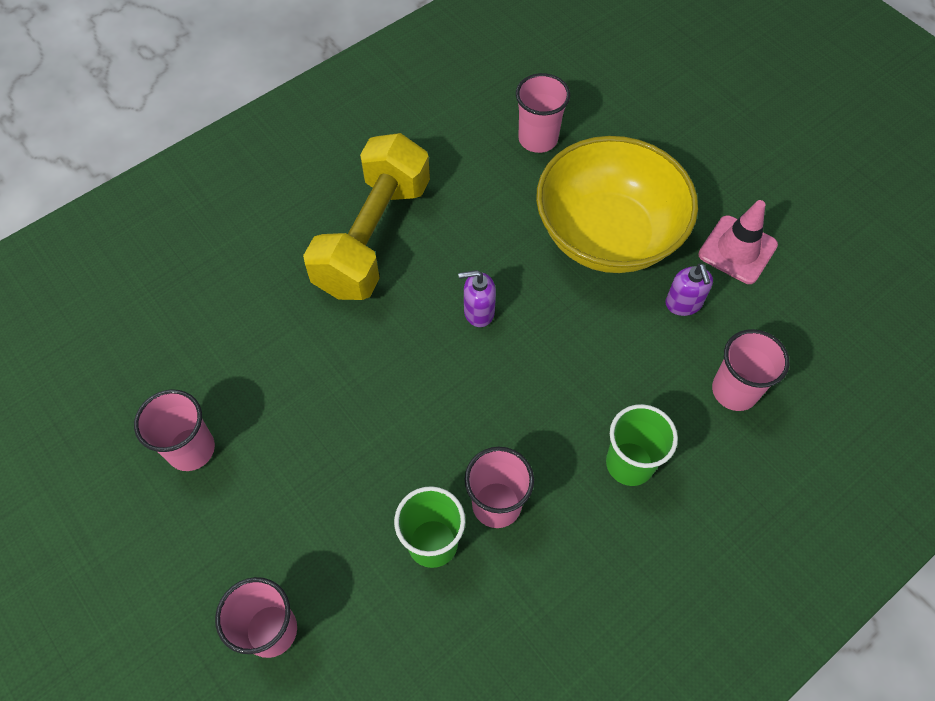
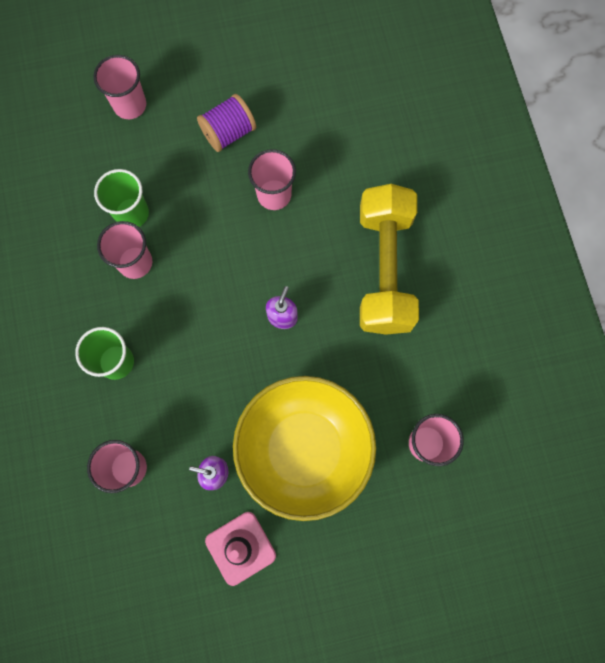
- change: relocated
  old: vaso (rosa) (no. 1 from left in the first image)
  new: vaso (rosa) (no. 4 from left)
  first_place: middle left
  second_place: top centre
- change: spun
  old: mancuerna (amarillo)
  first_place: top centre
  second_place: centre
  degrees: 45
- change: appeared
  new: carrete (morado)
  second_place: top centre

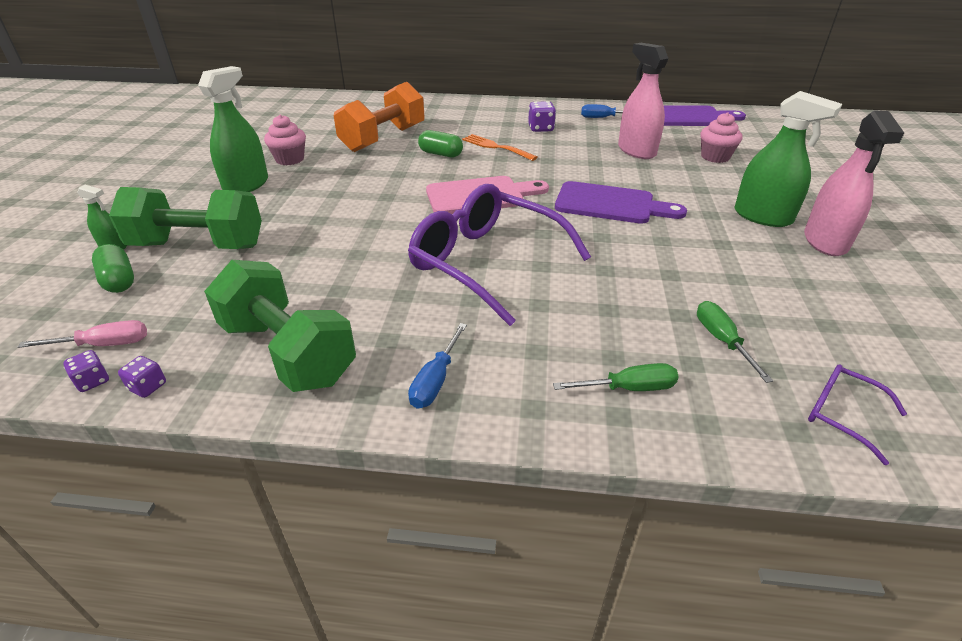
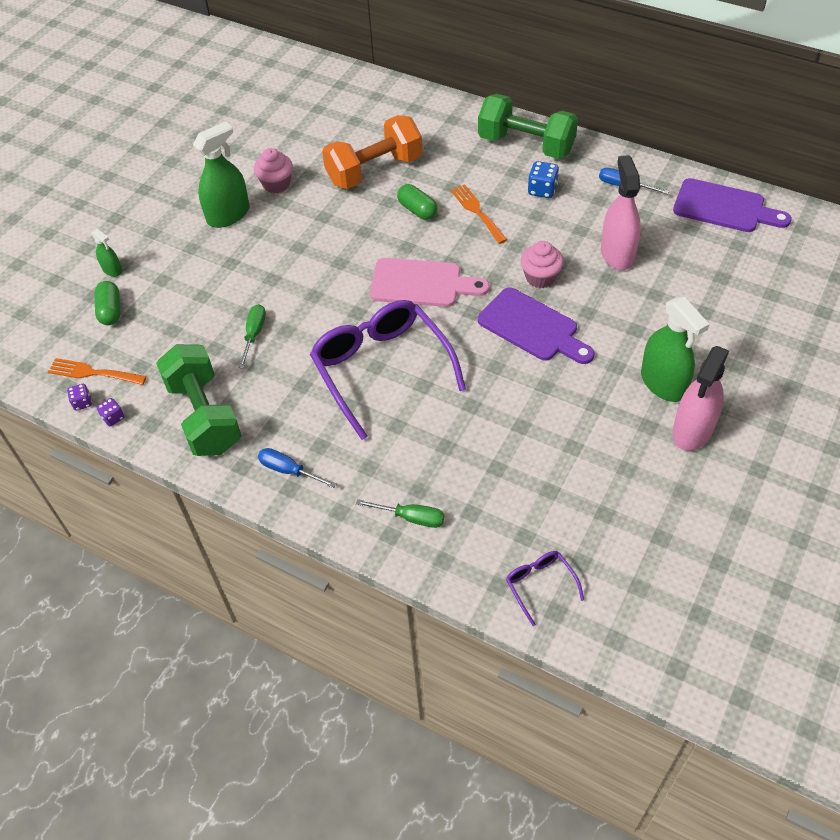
- change: exchanged
  old: destornillador (rosa)
  new: tenedor (naranja) (no. 1 from left)
  first_place: middle left
  second_place: middle left
- change: relocated
  old: mancuerna (verde) (no. 1 from left in the first image)
  new: mancuerna (verde) (no. 2 from left)
  first_place: middle left
  second_place: top centre
- change: spun
  old: destornillador (azul) (no. 1 from left)
  first_place: centre
  second_place: centre
  degrees: 75
- change: colour
  old: dado (morado) (no. 3 from left)
  new: dado (azul)
  first_place: top centre
  second_place: top centre
- change: relocated
  old: destornillador (verde) (no. 2 from left in the first image)
  new: destornillador (verde) (no. 1 from left)
  first_place: middle right
  second_place: middle left
- change: relocated
  old: magdalena (rosa) (no. 2 from left)
  first_place: top right
  second_place: top centre

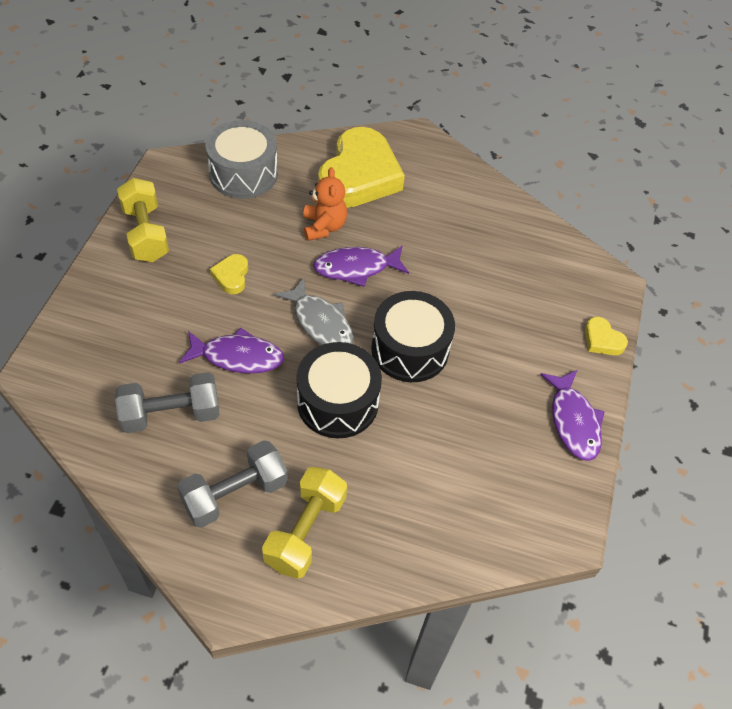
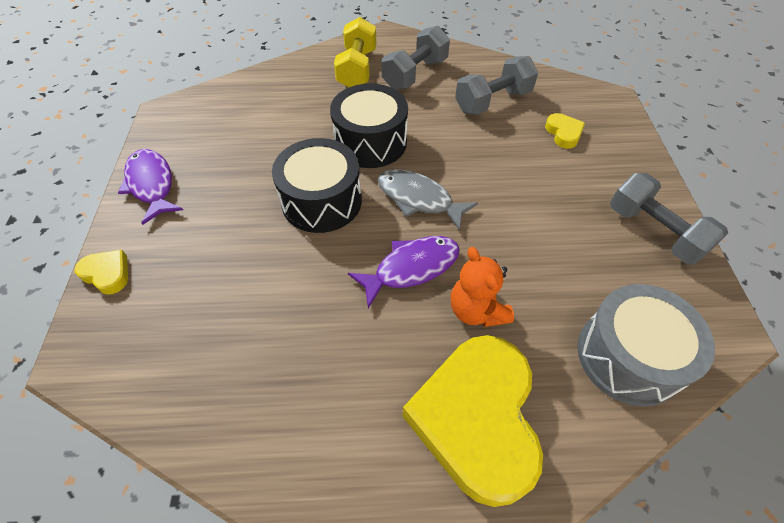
- change: colour
  old: mancuerna (amarillo) (no. 1 from left)
  new: mancuerna (gris) (no. 3 from left)
  first_place: top left
  second_place: middle right
- change: missing
  old: pez (morado) (no. 1 from left)
  first_place: middle left
- change: relocated
  old: corazón (amarillo) (no. 1 from left in the first image)
  new: corazón (amarillo) (no. 3 from left)
  first_place: middle left
  second_place: top right

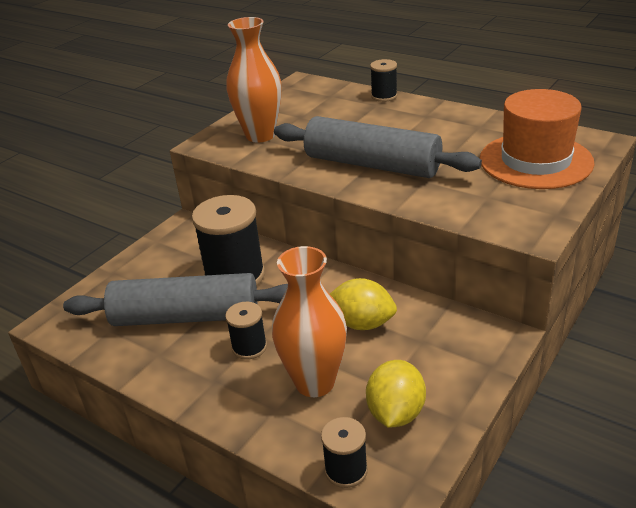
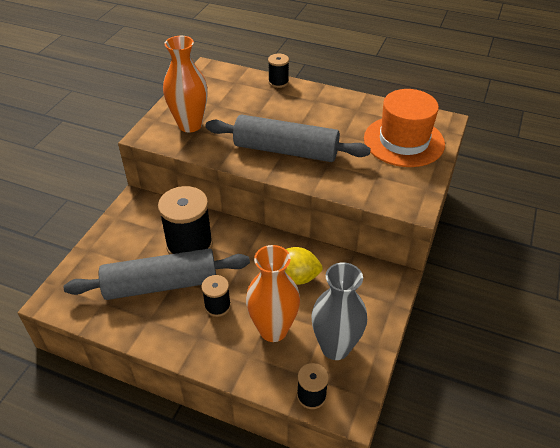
- change: exchanged
  old: limón (amarillo) (no. 2 from left)
  new: florero (gris)
  first_place: bottom centre
  second_place: bottom centre

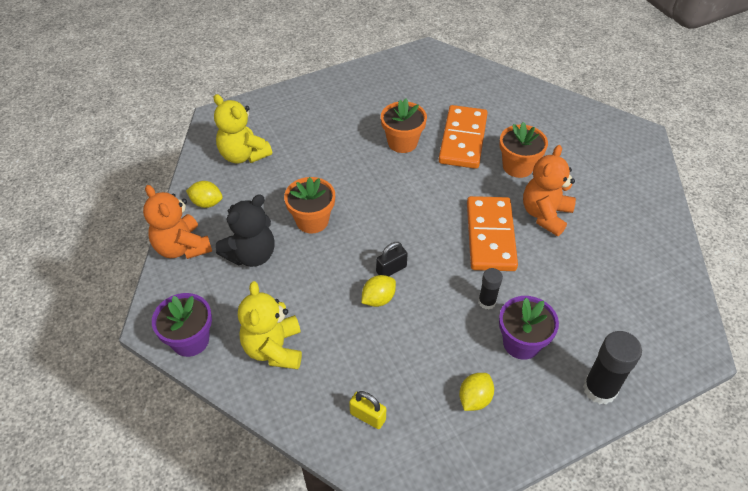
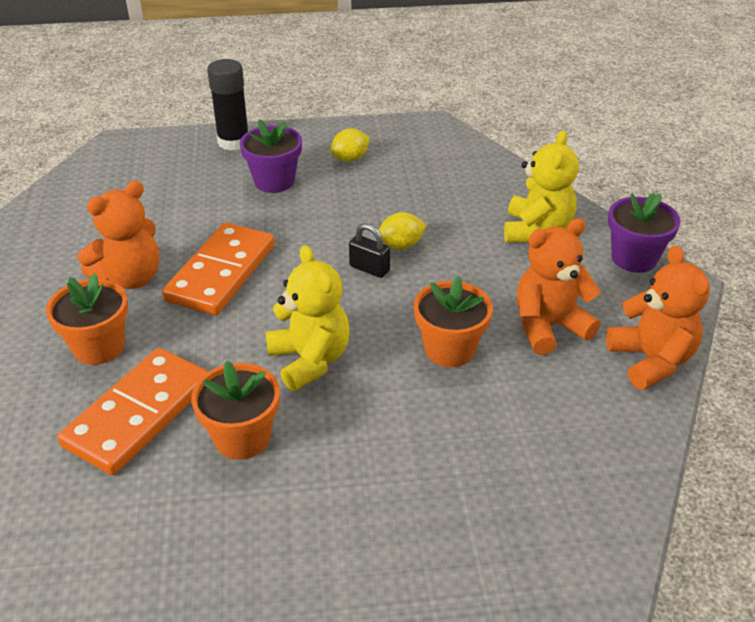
- change: missing
  old: limón (amarillo) (no. 1 from left)
  first_place: middle left
- change: relocated
  old: osito (amarillo) (no. 1 from left)
  first_place: top left
  second_place: centre
- change: colour
  old: osito (negro)
  new: osito (naranja) (no. 2 from left)
  first_place: middle left
  second_place: middle right
- change: missing
  old: candado (amarillo)
  first_place: bottom centre
- change: spun
  old: candado (negro)
  first_place: centre
  second_place: centre
  degrees: 45
- change: missing
  old: barra de pegamento (negro) (no. 1 from left)
  first_place: centre

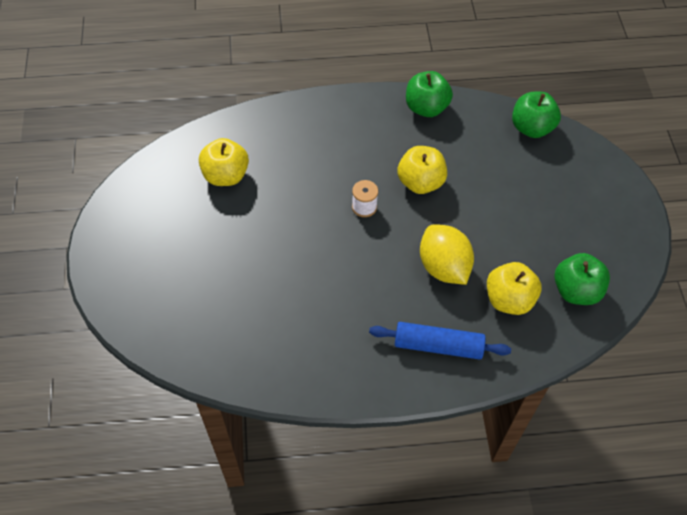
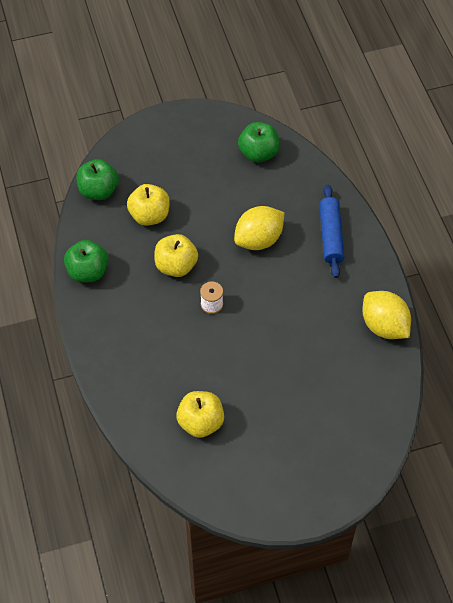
- change: relocated
  old: manzana (amarillo) (no. 3 from left in the first image)
  new: manzana (amarillo) (no. 1 from left)
  first_place: middle right
  second_place: middle left
- change: appeared
  new: limón (amarillo) (no. 2 from left)
  second_place: middle right

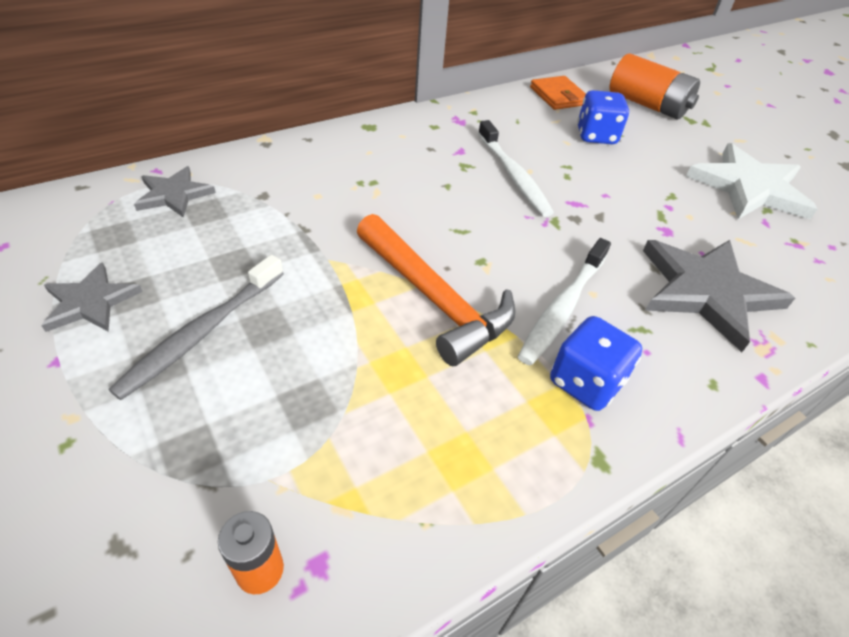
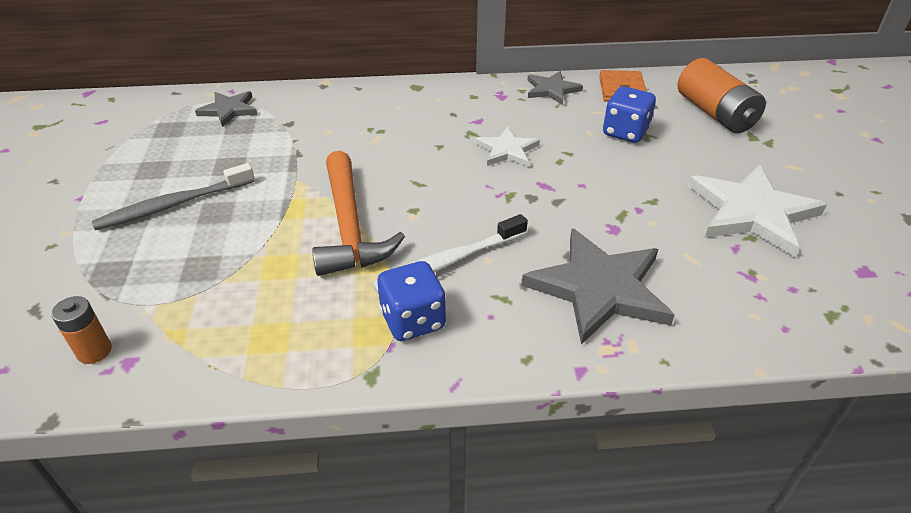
- change: relocated
  old: estrella (gris) (no. 1 from left in the first image)
  new: estrella (gris) (no. 2 from left)
  first_place: middle left
  second_place: top centre
- change: exchanged
  old: cepillo de dientes (blanco) (no. 1 from left)
  new: estrella (blanco) (no. 1 from left)
  first_place: top centre
  second_place: top centre

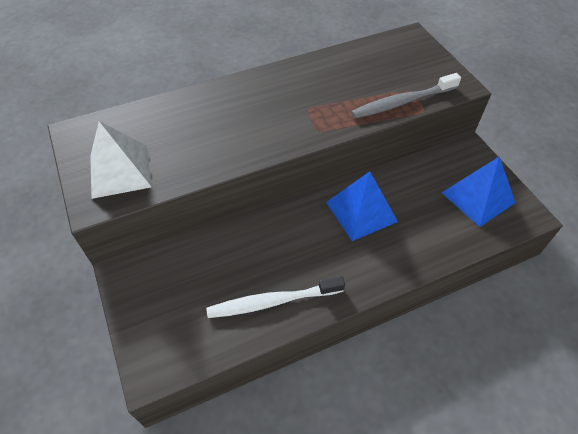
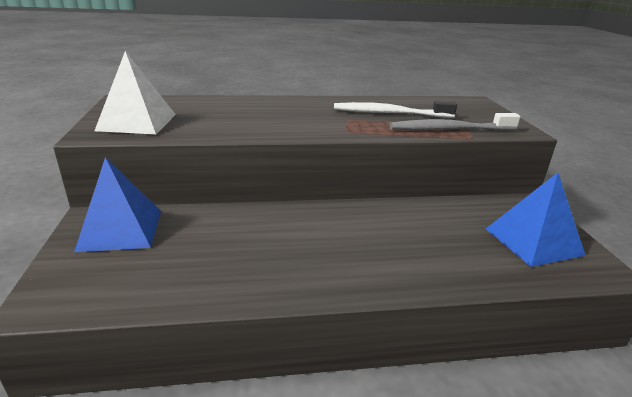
- change: relocated
  old: cepillo de dientes (blanco)
  first_place: bottom centre
  second_place: top centre
- change: relocated
  old: pirámide (azul) (no. 1 from left)
  first_place: centre
  second_place: middle left

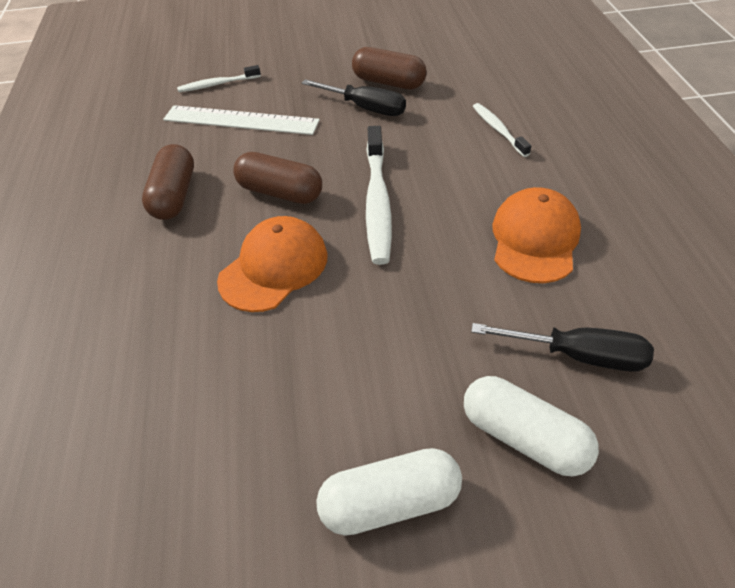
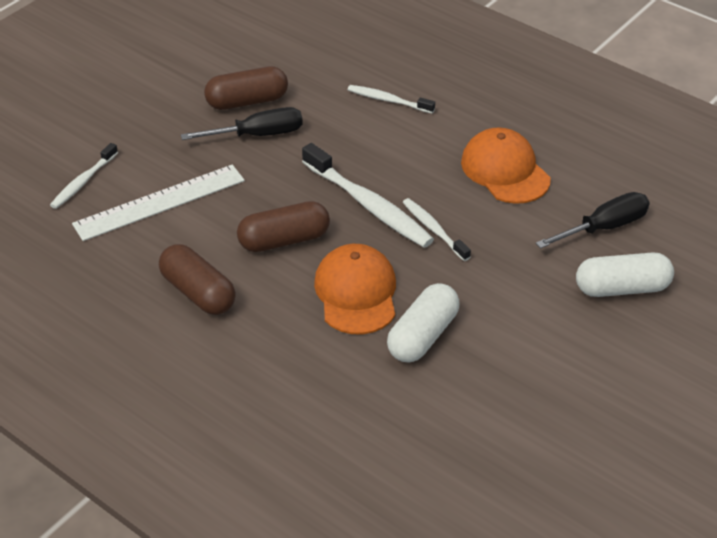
- change: relocated
  old: cápsula (blanco) (no. 1 from left)
  first_place: bottom centre
  second_place: centre
- change: appeared
  new: cepillo de dientes (blanco) (no. 4 from left)
  second_place: centre

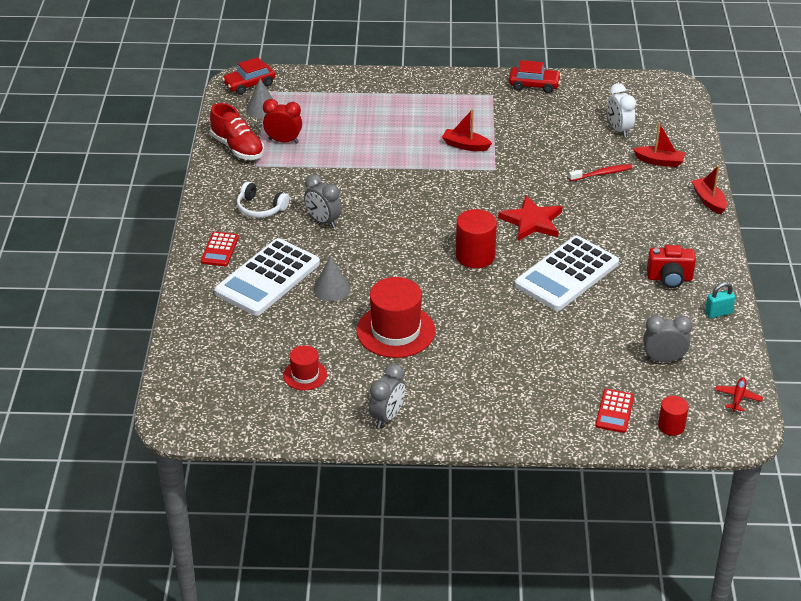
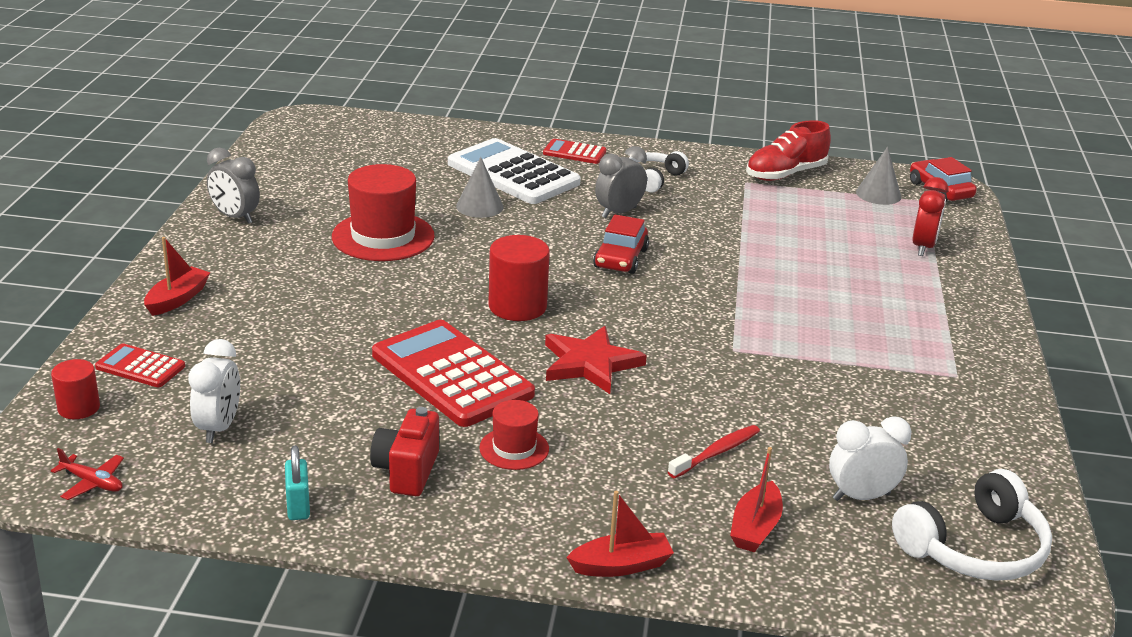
- change: relocated
  old: despertador (rojo)
  first_place: top centre
  second_place: middle right
- change: relocated
  old: sombrero (rojo) (no. 1 from left in the first image)
  new: sombrero (rojo) (no. 2 from left)
  first_place: centre
  second_place: bottom centre
- change: relocated
  old: barco (rojo) (no. 1 from left)
  first_place: top centre
  second_place: middle left
- change: relocated
  old: coche (rojo) (no. 2 from left in the first image)
  new: coche (rojo) (no. 1 from left)
  first_place: top right
  second_place: centre
- change: colour
  old: calculadora (blanco) (no. 2 from left)
  new: calculadora (rojo) (no. 2 from left)
  first_place: middle right
  second_place: centre
- change: spun
  old: cepillo de dientes (rojo)
  first_place: top right
  second_place: bottom centre
  degrees: -120
- change: colour
  old: despertador (gris) (no. 3 from left)
  new: despertador (blanco) (no. 1 from left)
  first_place: middle right
  second_place: middle left
- change: appeared
  new: auriculares (blanco) (no. 2 from left)
  second_place: bottom right

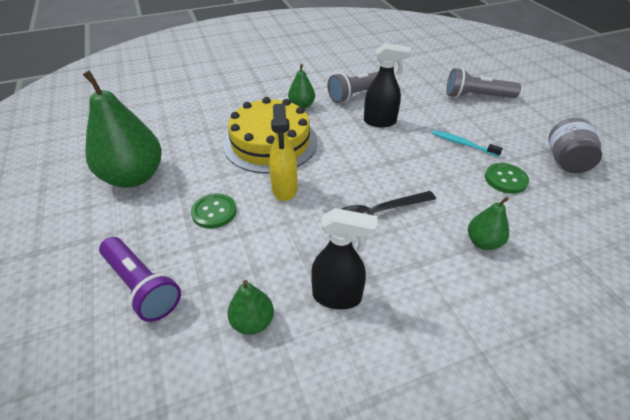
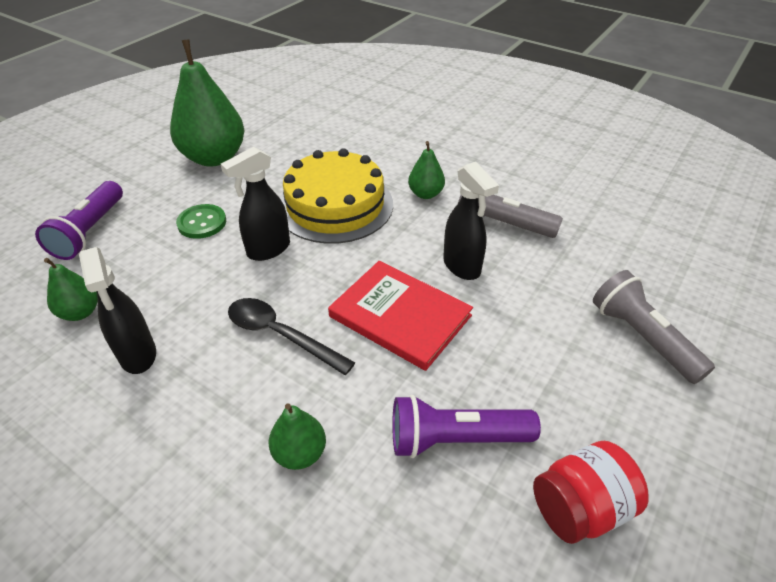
- change: colour
  old: pulverizador (amarillo)
  new: pulverizador (negro) (no. 2 from left)
  first_place: centre
  second_place: middle left
- change: missing
  old: cepillo de dientes (turquesa)
  first_place: middle right
- change: exchanged
  old: botón (verde) (no. 2 from left)
  new: lámpara de mano (morado) (no. 2 from left)
  first_place: middle right
  second_place: bottom centre
- change: colour
  old: tarro (gris)
  new: tarro (rojo)
  first_place: middle right
  second_place: bottom right
- change: appeared
  new: libro (rojo)
  second_place: centre

